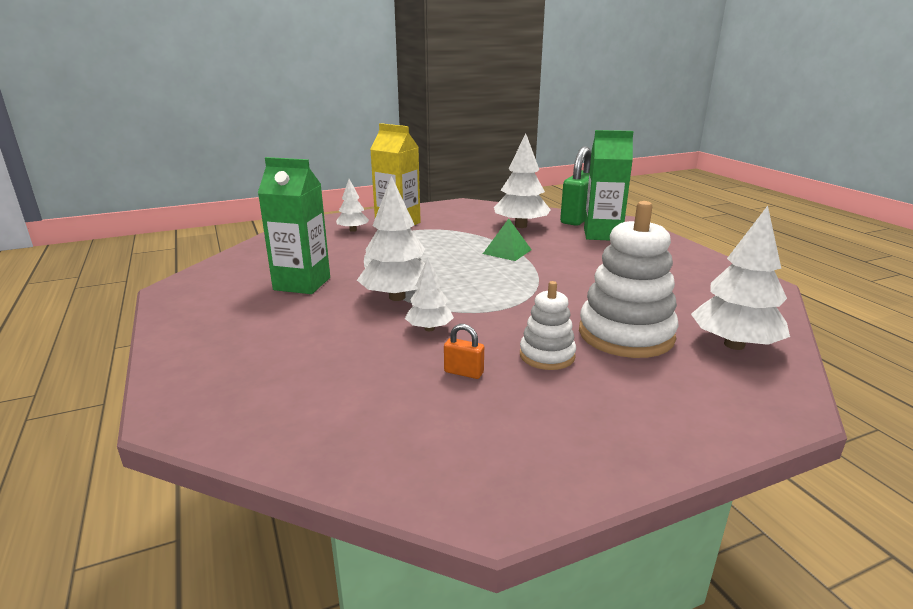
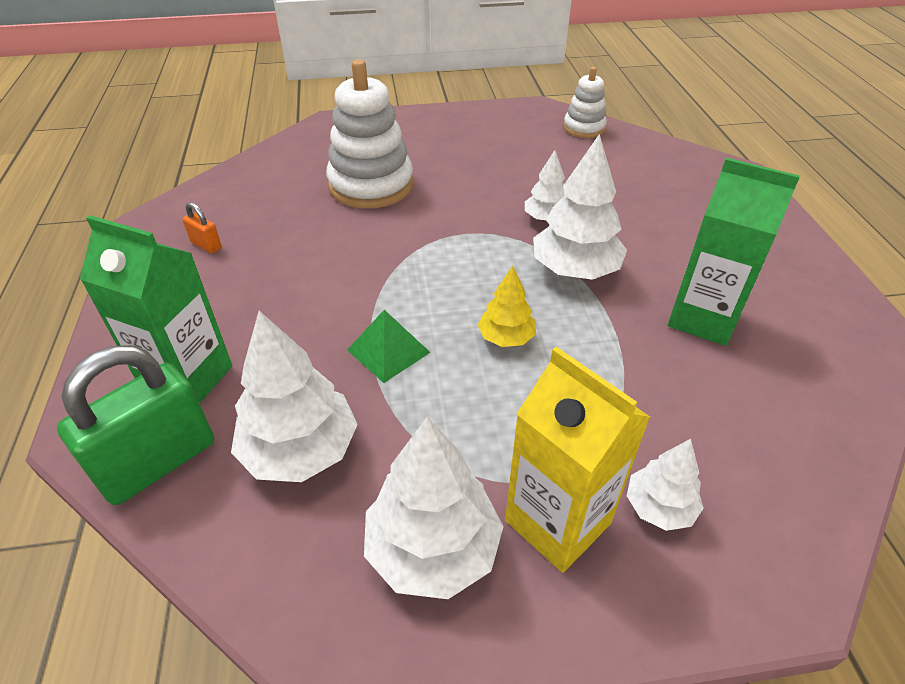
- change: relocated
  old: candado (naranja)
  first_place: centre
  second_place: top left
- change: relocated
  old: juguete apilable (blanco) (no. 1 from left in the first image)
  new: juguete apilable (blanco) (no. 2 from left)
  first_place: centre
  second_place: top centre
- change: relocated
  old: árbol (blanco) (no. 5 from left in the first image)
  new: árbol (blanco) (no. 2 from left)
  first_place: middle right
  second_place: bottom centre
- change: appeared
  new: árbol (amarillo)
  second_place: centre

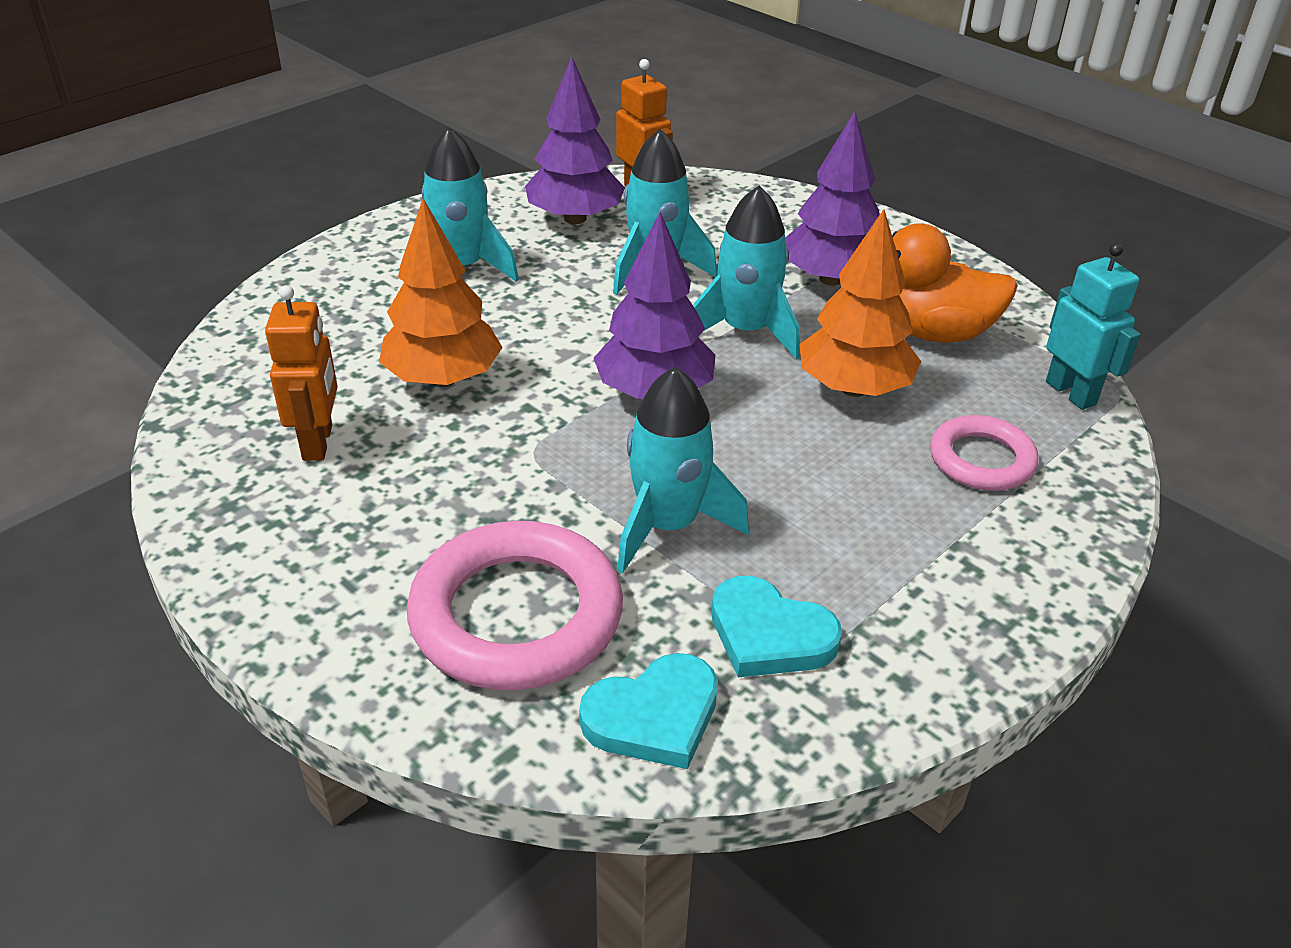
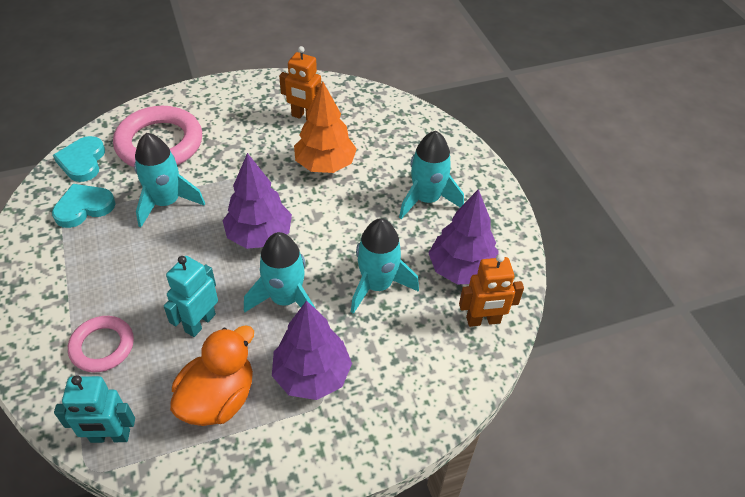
- change: exchanged
  old: árbol (naranja) (no. 2 from left)
  new: robot (turquesa) (no. 2 from left)
  first_place: top centre
  second_place: middle left

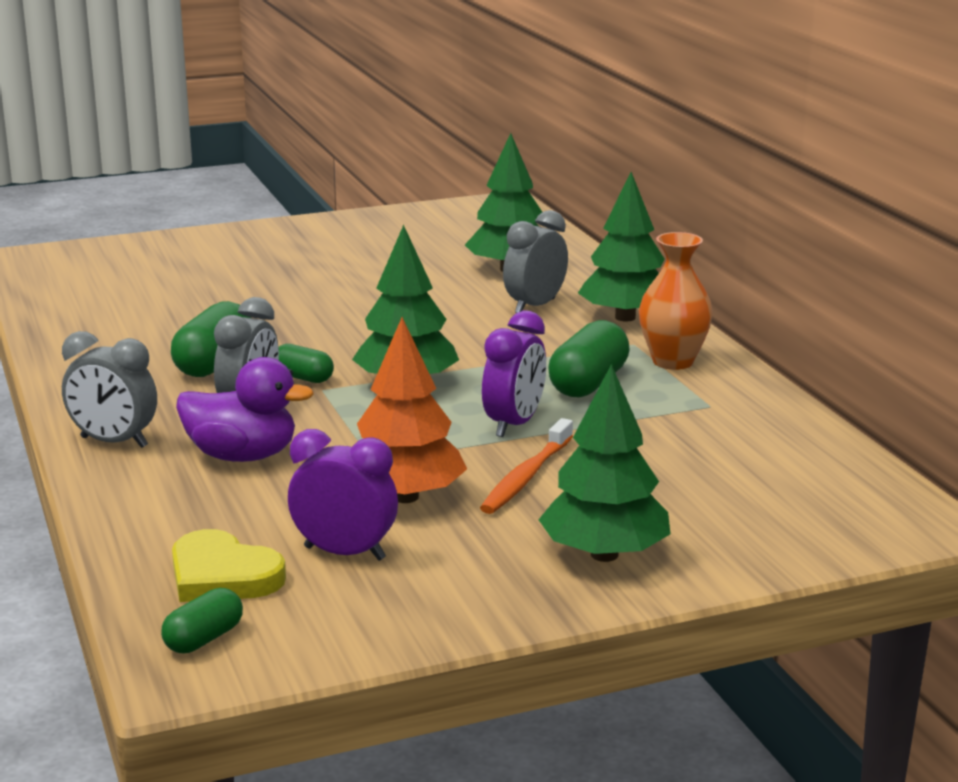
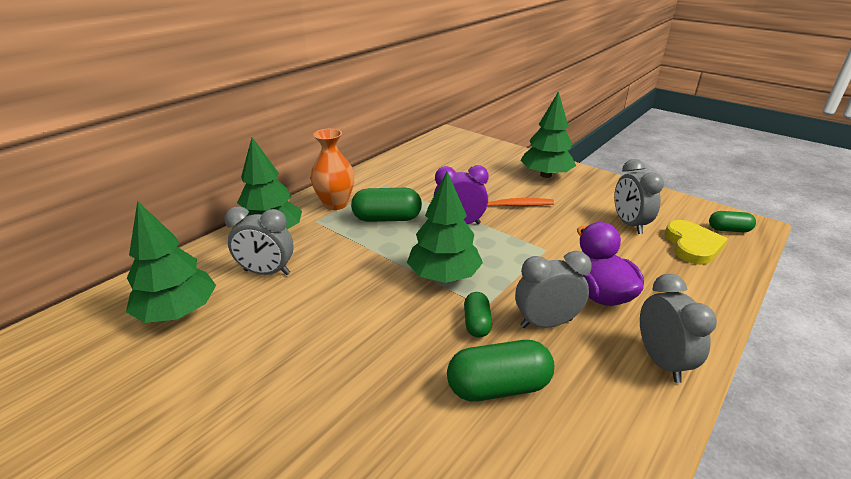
- change: colour
  old: despertador (morado) (no. 1 from left)
  new: despertador (gris) (no. 3 from left)
  first_place: centre
  second_place: middle right
- change: missing
  old: árbol (naranja)
  first_place: centre

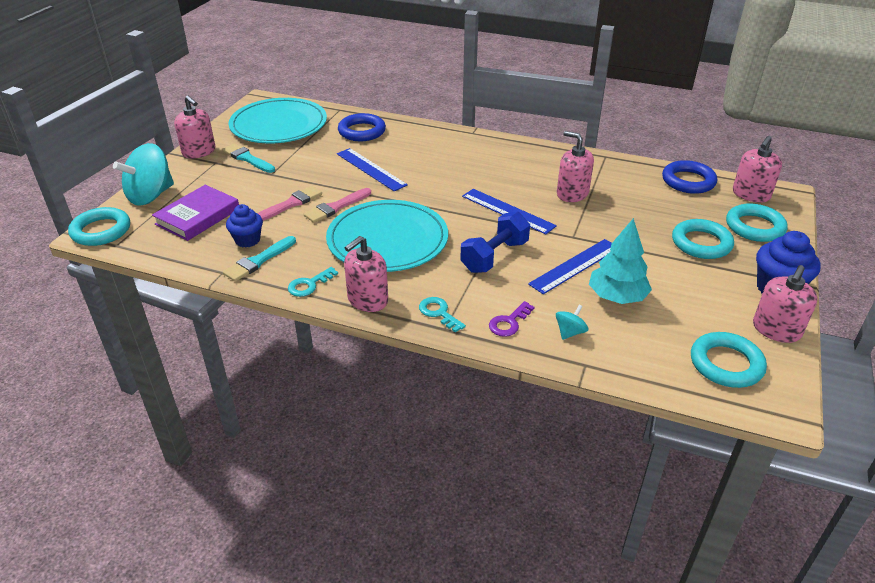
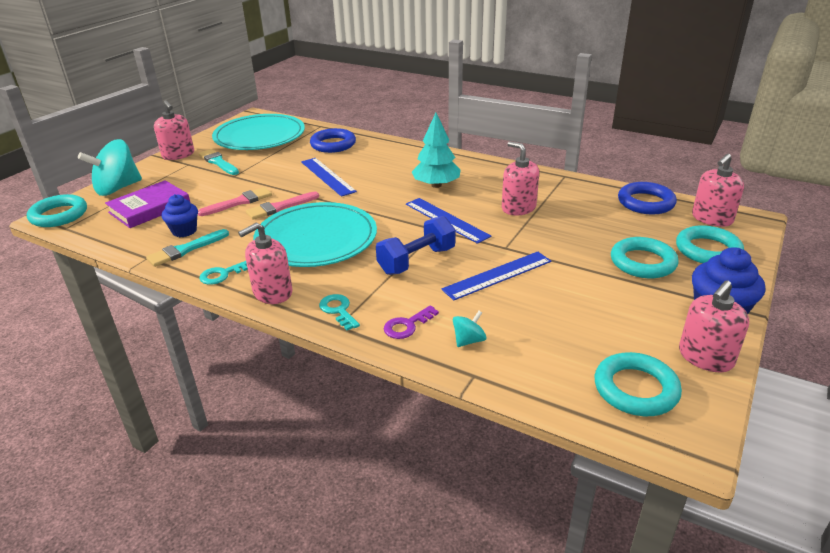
- change: relocated
  old: árbol (turquesa)
  first_place: middle right
  second_place: top centre

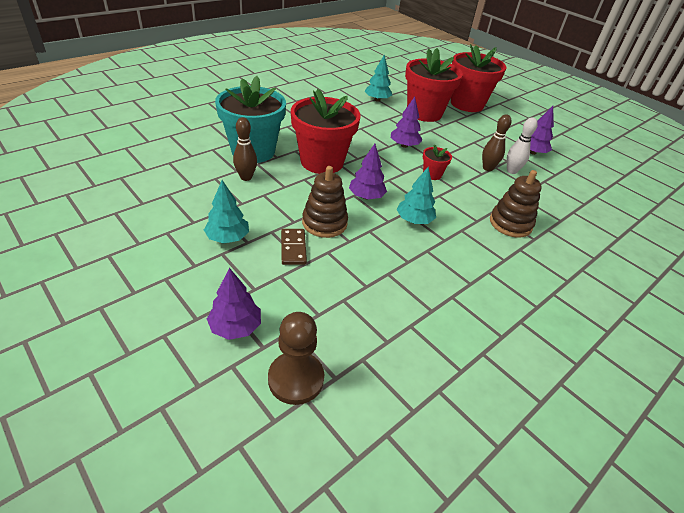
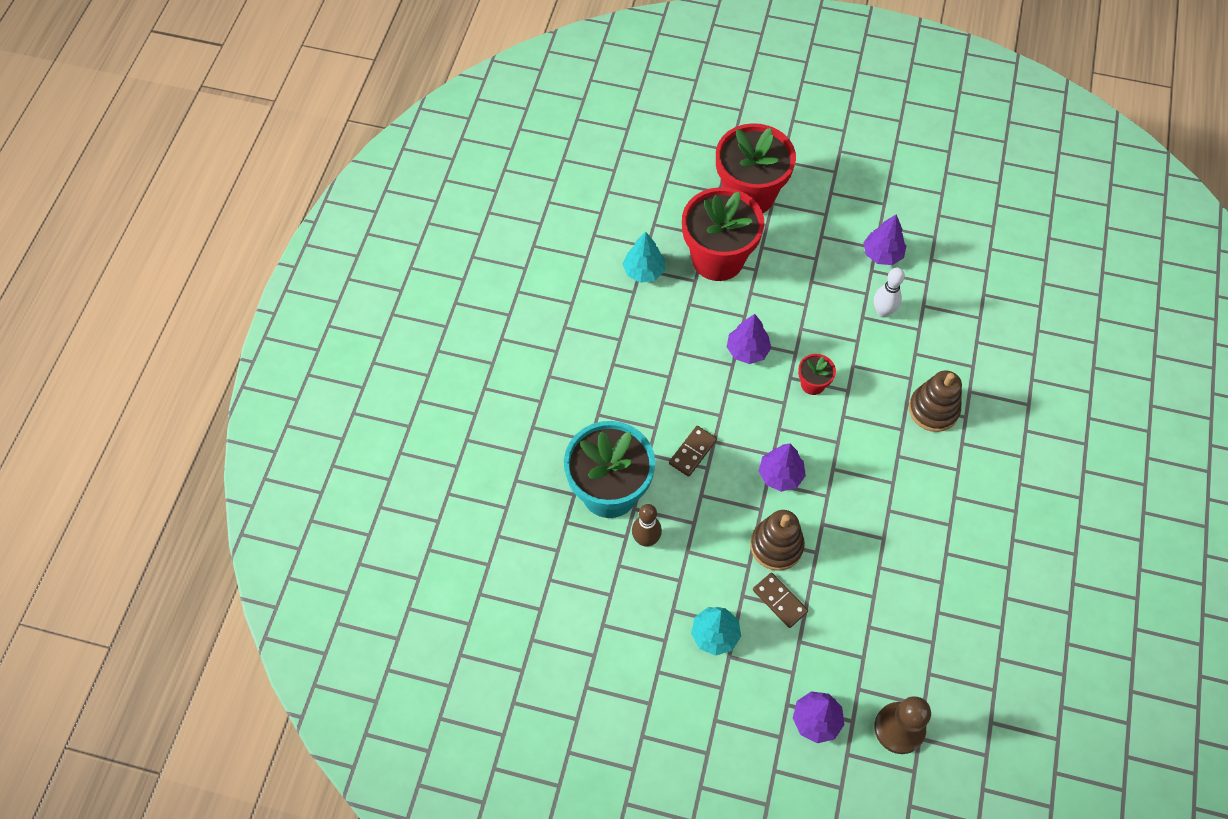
- change: exchanged
  old: maceta (rojo) (no. 1 from left)
  new: ficha de dominó (marrón) (no. 1 from left)
  first_place: top centre
  second_place: centre
- change: missing
  old: árbol (turquesa) (no. 3 from left)
  first_place: centre
- change: missing
  old: bolo (marrón) (no. 2 from left)
  first_place: top right

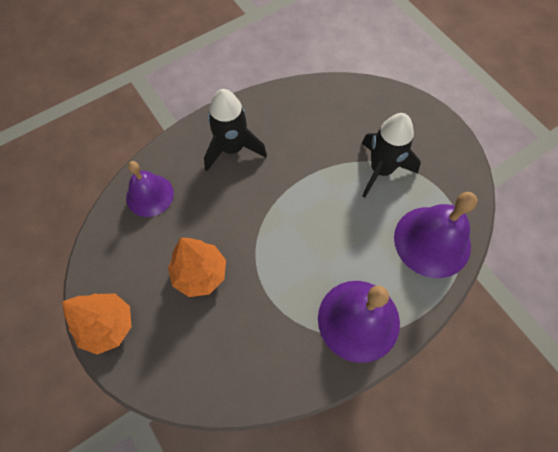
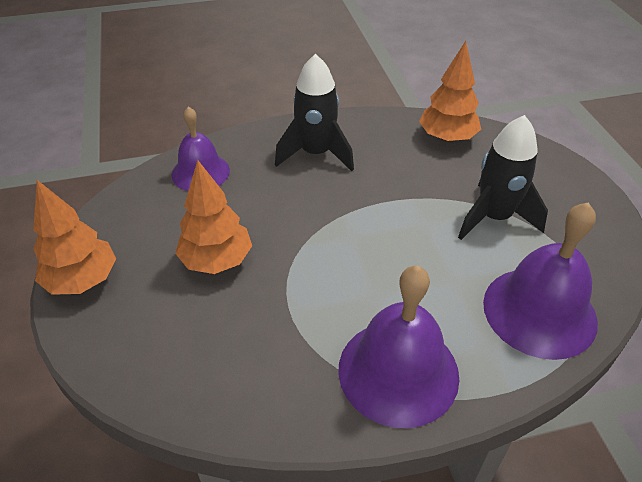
- change: appeared
  new: árbol (naranja) (no. 3 from left)
  second_place: top right

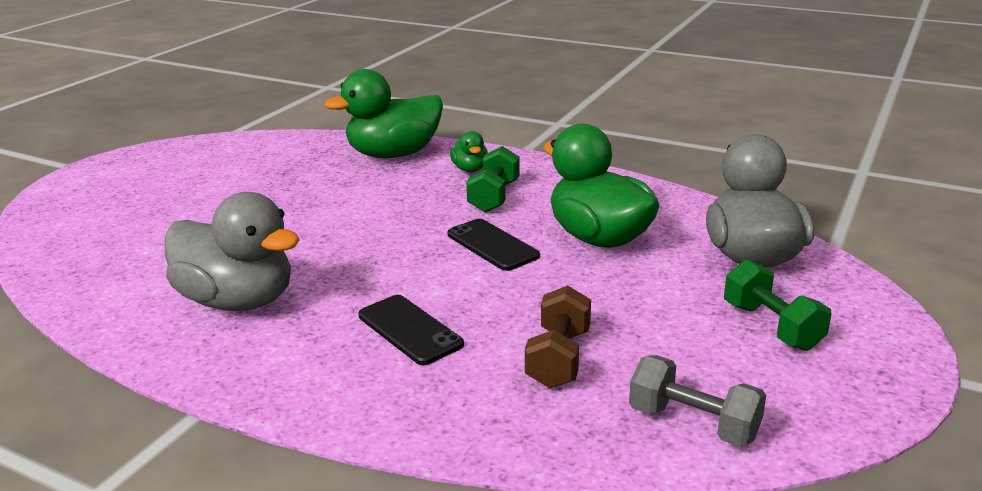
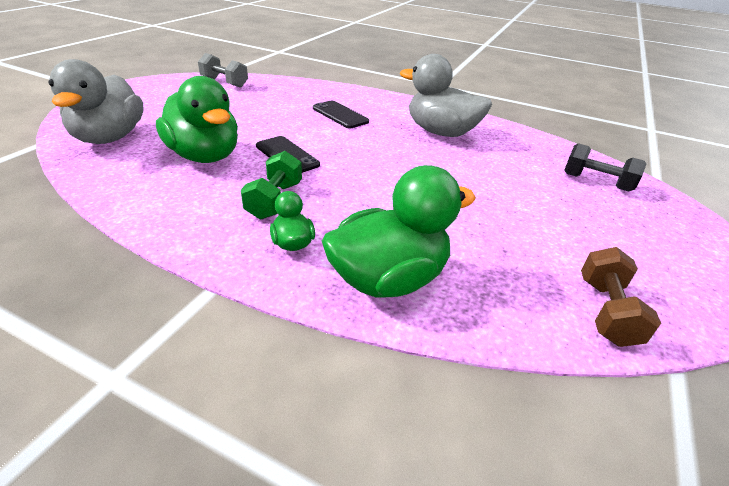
- change: relocated
  old: mancuerna (marrón)
  first_place: bottom centre
  second_place: middle right
- change: missing
  old: mancuerna (verde) (no. 2 from left)
  first_place: middle right
- change: appeared
  new: mancuerna (negro)
  second_place: middle right

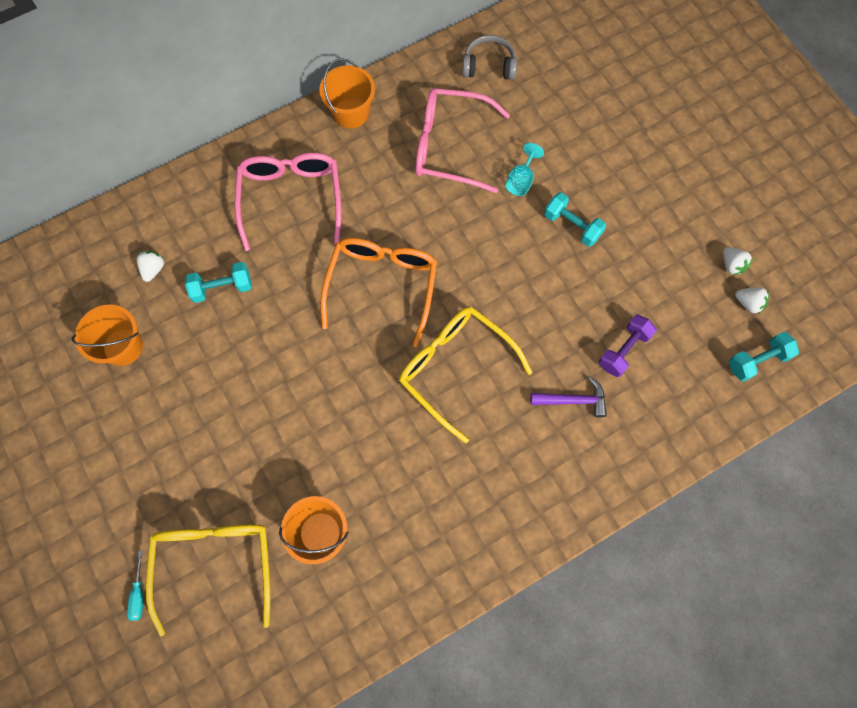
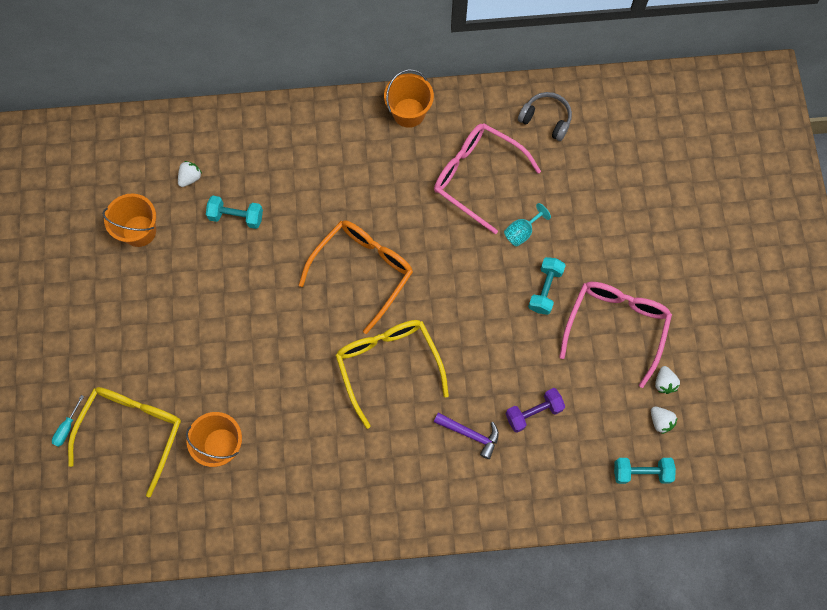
- change: relocated
  old: gafas (rosa) (no. 1 from left in the first image)
  new: gafas (rosa) (no. 2 from left)
  first_place: top centre
  second_place: middle right
- change: spun
  old: mancuerna (turquesa) (no. 2 from left)
  first_place: top right
  second_place: centre
  degrees: 45

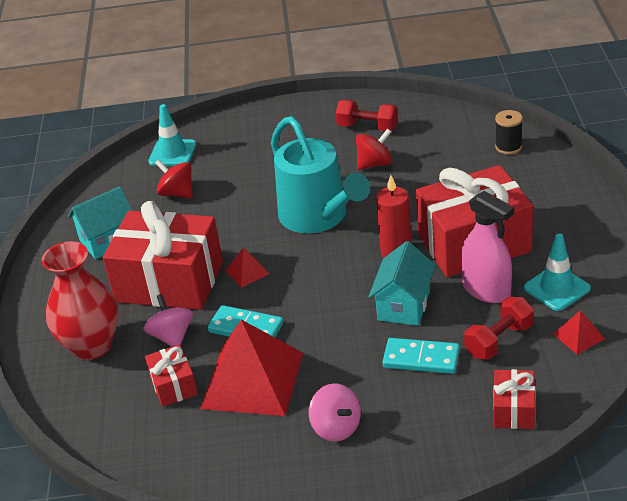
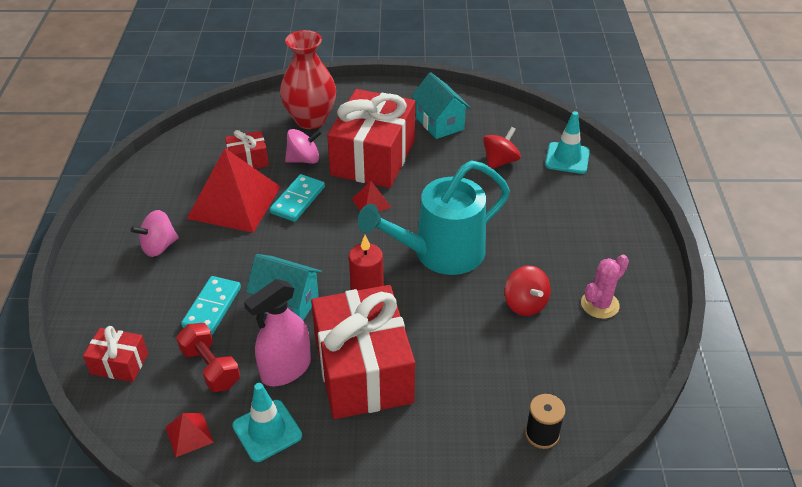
- change: exchanged
  old: mancuerna (rojo) (no. 1 from left)
  new: cactus (rosa)
  first_place: top centre
  second_place: middle right

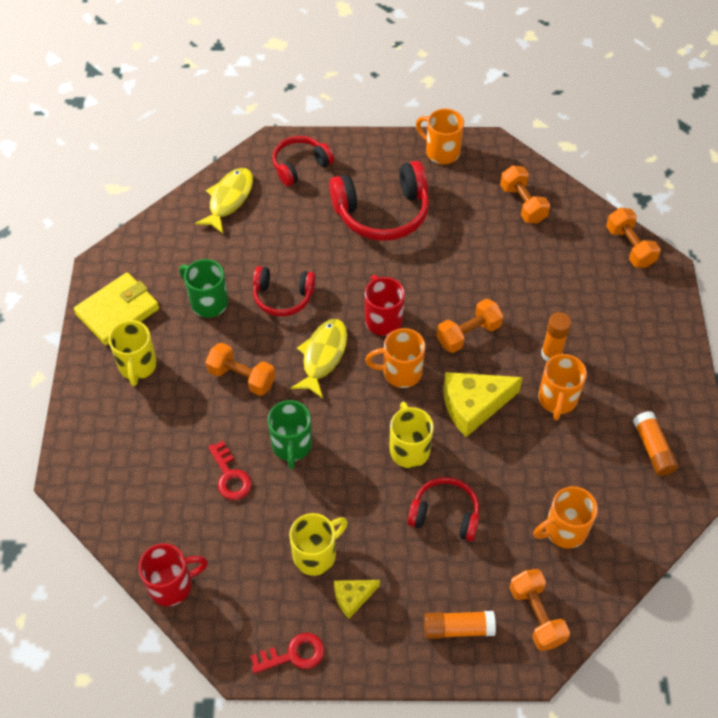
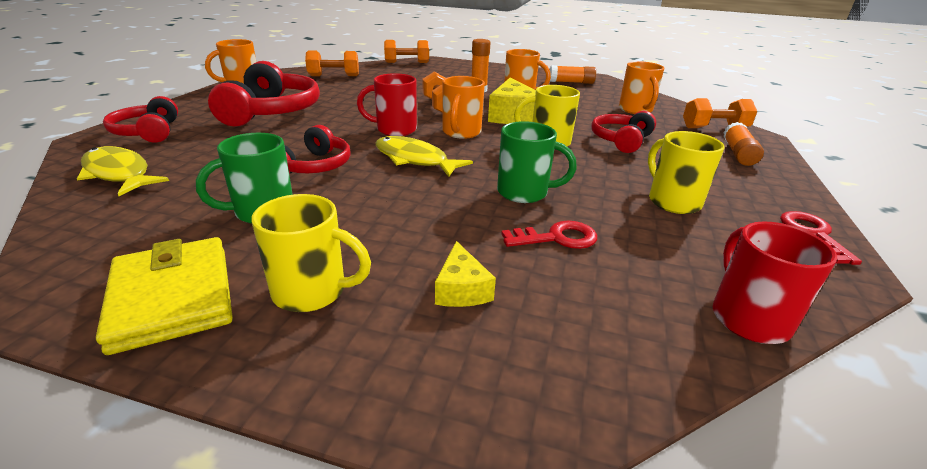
- change: missing
  old: mancuerna (naranja) (no. 1 from left)
  first_place: centre
- change: relocated
  old: queso (amarillo) (no. 1 from left)
  first_place: bottom centre
  second_place: centre

